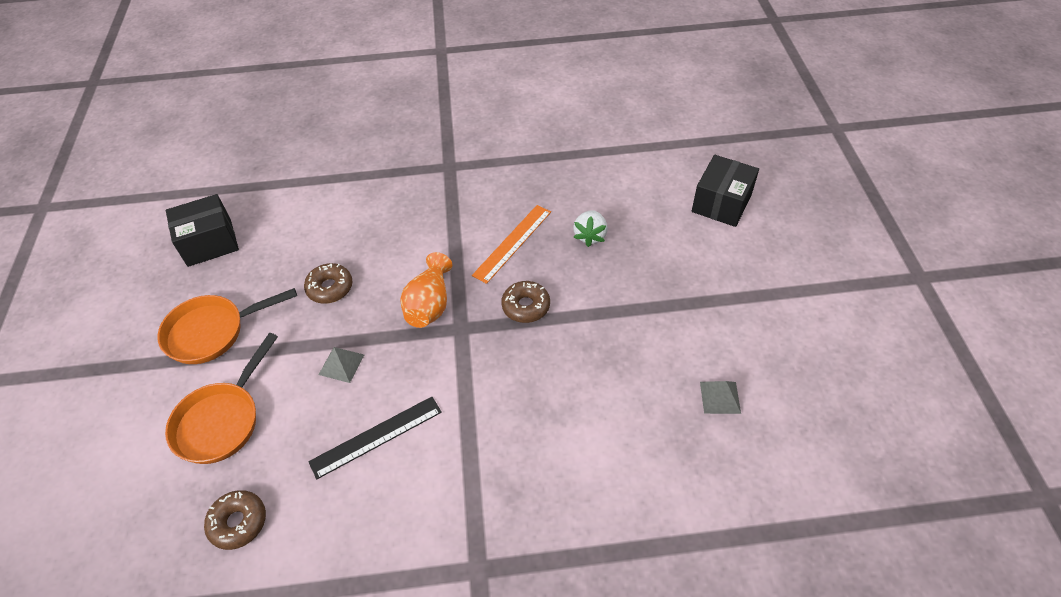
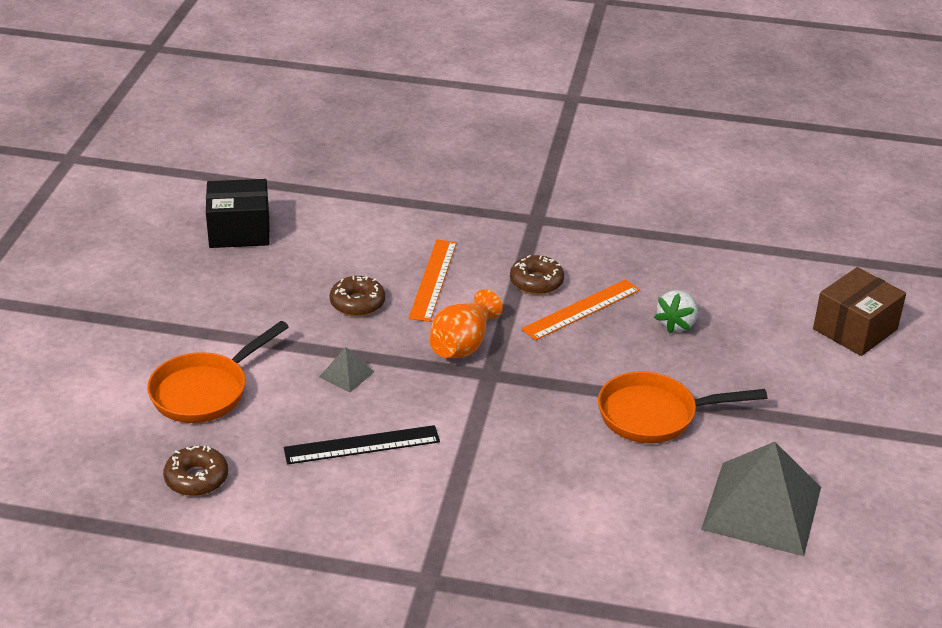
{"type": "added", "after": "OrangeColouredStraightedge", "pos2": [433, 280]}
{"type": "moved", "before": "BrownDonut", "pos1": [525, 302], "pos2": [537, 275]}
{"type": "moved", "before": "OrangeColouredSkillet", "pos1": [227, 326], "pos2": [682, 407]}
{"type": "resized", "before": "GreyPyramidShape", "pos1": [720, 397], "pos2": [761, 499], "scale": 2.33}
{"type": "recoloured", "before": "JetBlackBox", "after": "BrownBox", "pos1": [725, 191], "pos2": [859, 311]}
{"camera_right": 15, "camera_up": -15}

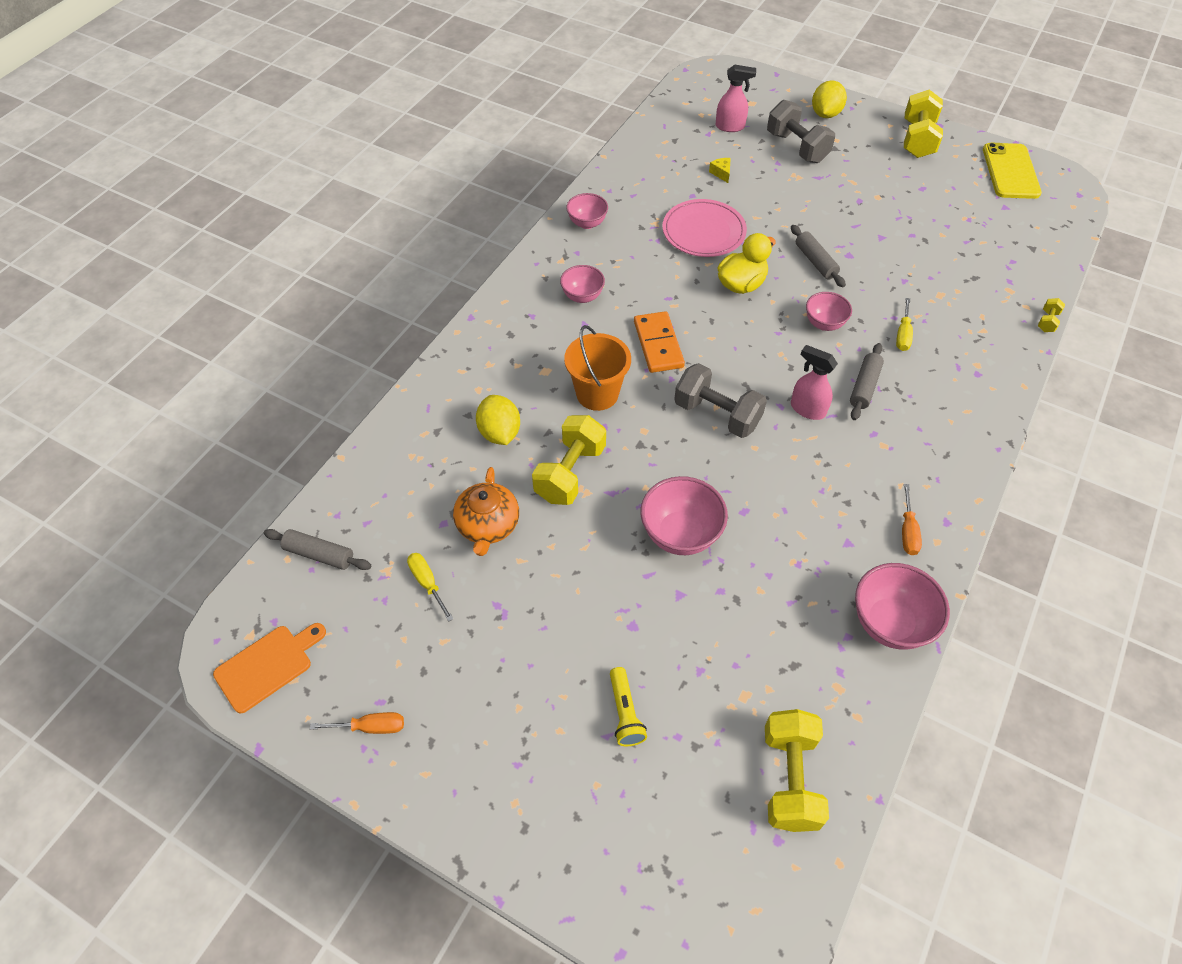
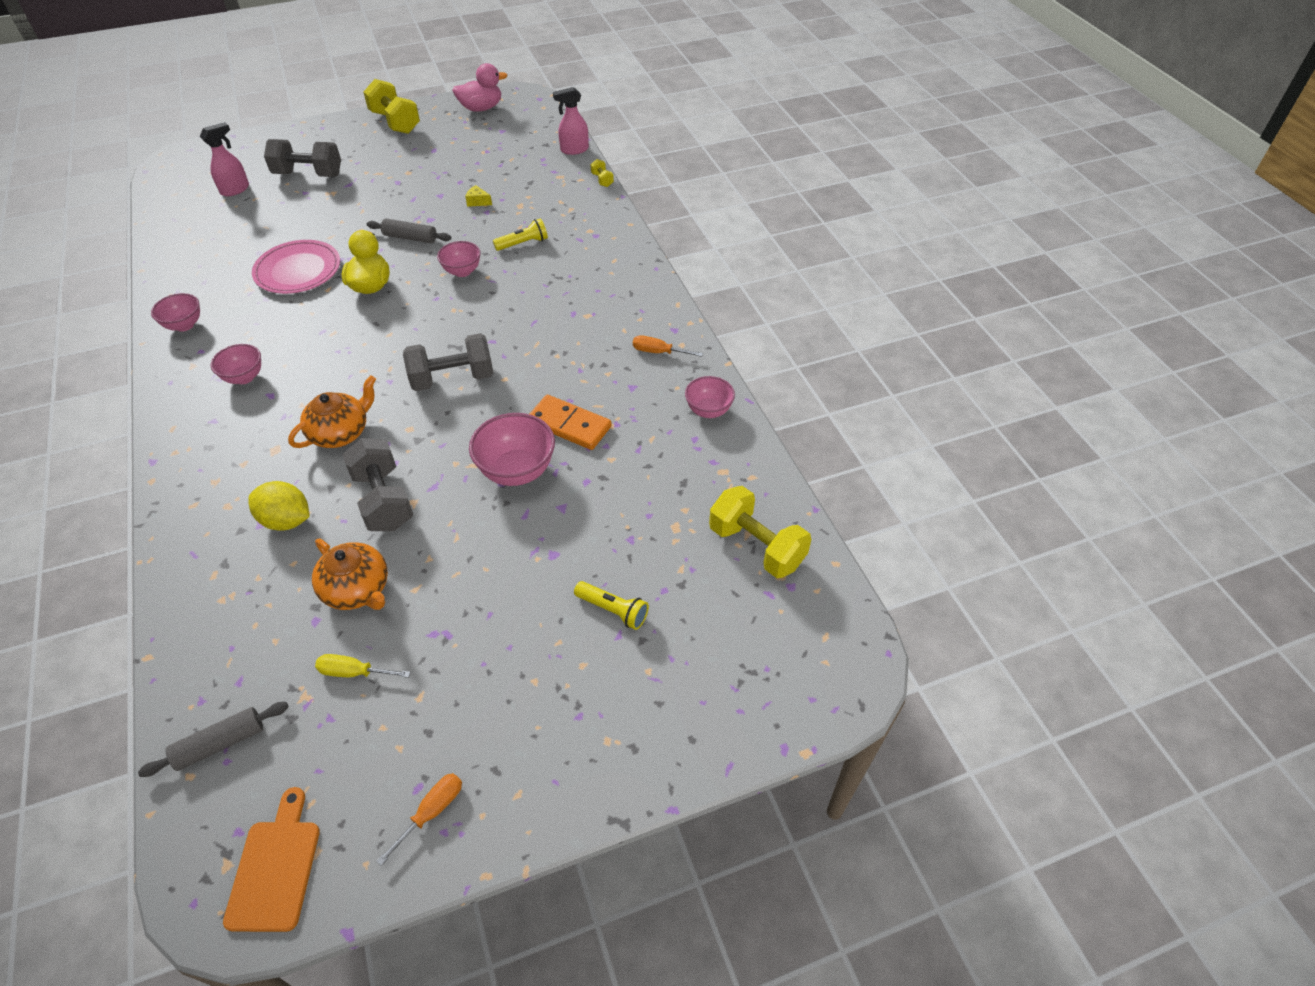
{"type": "replaced", "before": "OrangeColouredSandBucket", "after": "OrangeColouredTeapot", "pos1": [597, 368], "pos2": [332, 411]}
{"type": "recoloured", "before": "GoldenFreeWeight", "after": "GreyFreeWeight", "pos1": [569, 460], "pos2": [377, 484]}
{"type": "replaced", "before": "GoldenPhone", "after": "RosePinkRubberDuck", "pos1": [1012, 171], "pos2": [479, 87]}
{"type": "moved", "before": "GoldenCheeseWedge", "pos1": [720, 170], "pos2": [478, 196]}
{"type": "replaced", "before": "GoldenHandScrewdriver", "after": "GoldenPocketTorch", "pos1": [904, 324], "pos2": [520, 234]}
{"type": "moved", "before": "OrangeColouredDominoTile", "pos1": [659, 342], "pos2": [571, 422]}
{"type": "moved", "before": "RosePinkSprayer", "pos1": [814, 382], "pos2": [571, 121]}
{"type": "turned", "before": "OrangeColouredHandScrewdriver", "pos1": [912, 519], "pos2": [668, 346], "turn": 150}
{"type": "resized", "before": "RosePinkServingBowl", "pos1": [902, 606], "pos2": [710, 397], "scale": 0.63}
{"type": "removed", "before": "GoldenToyLemon", "pos1": [829, 99]}
{"type": "removed", "before": "GreyPastryRoller", "pos1": [867, 381]}
{"camera_right": -50, "camera_up": -5}

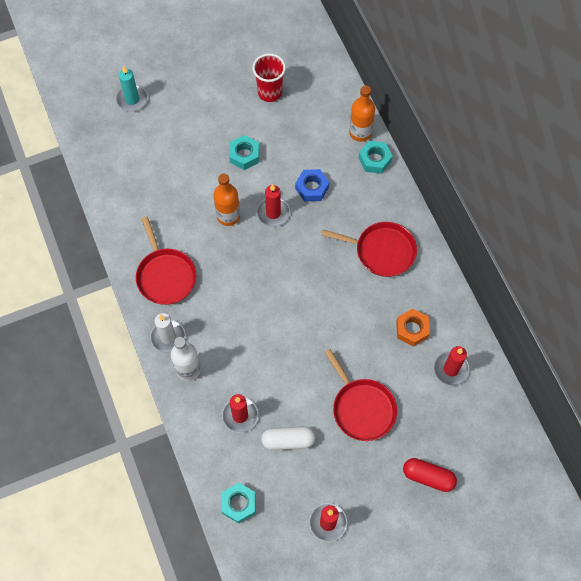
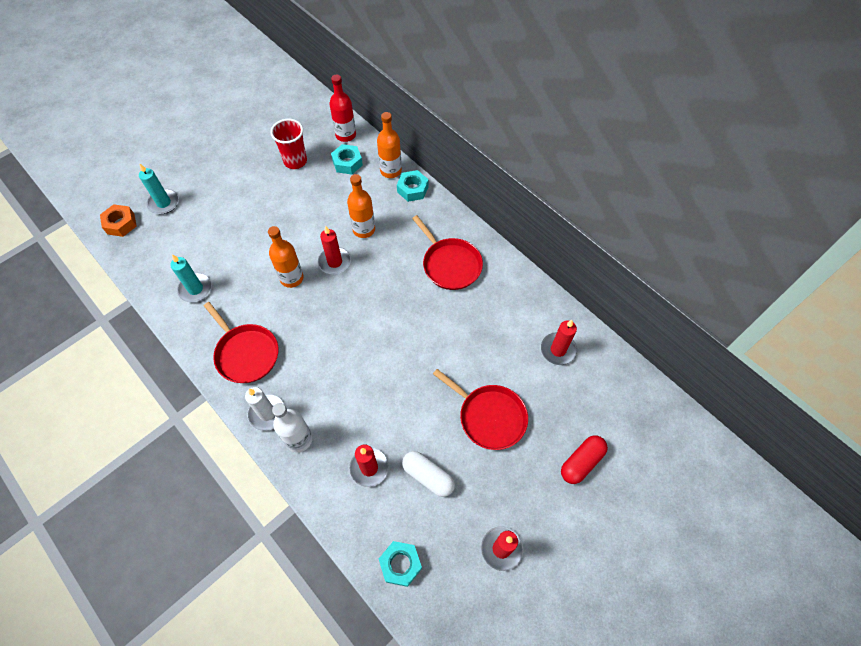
{"type": "moved", "before": "OrangeColouredHexagonNut", "pos1": [413, 327], "pos2": [118, 220]}
{"type": "added", "after": "TurquoiseWaxCandle", "pos2": [191, 278]}
{"type": "added", "after": "CrimsonFlask", "pos2": [342, 108]}
{"type": "moved", "before": "TurquoiseHexagonNut", "pos1": [244, 152], "pos2": [347, 159]}
{"type": "replaced", "before": "BlueHexagonNut", "after": "OrangeColouredFlask", "pos1": [312, 185], "pos2": [361, 206]}
{"type": "turned", "before": "WhitePillShape", "pos1": [288, 438], "pos2": [428, 474], "turn": 60}
{"type": "turned", "before": "CrimsonSkillet", "pos1": [369, 249], "pos2": [447, 252], "turn": 60}
{"type": "turned", "before": "CrimsonPillShape", "pos1": [430, 475], "pos2": [584, 459], "turn": -45}
{"camera_right": -20, "camera_up": -5}

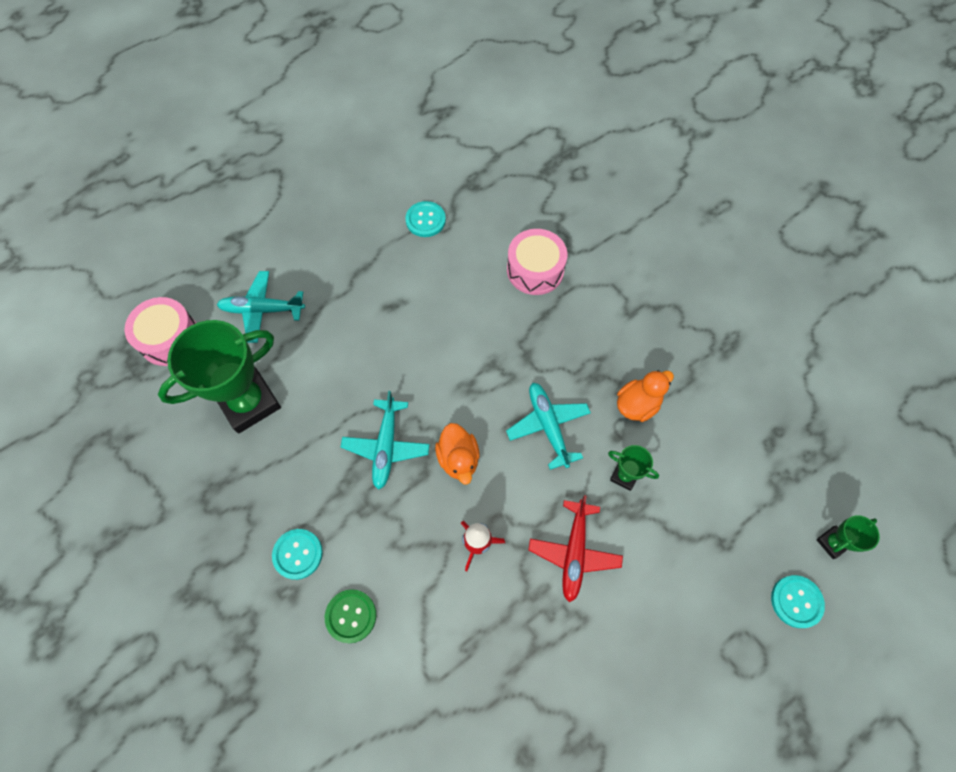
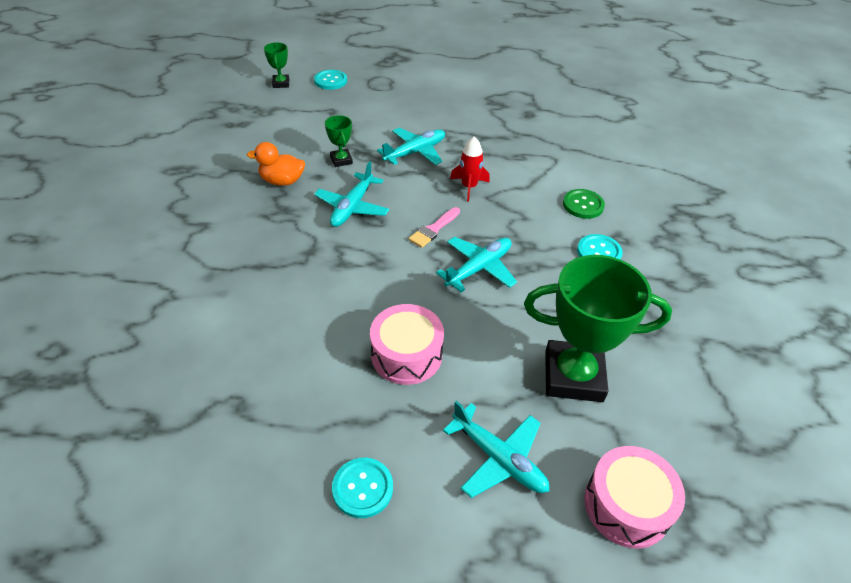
{"type": "turned", "before": "LeafGreenPrizeCup", "pos1": [848, 537], "pos2": [276, 65], "turn": 75}
{"type": "moved", "before": "TurquoiseSewingButton", "pos1": [425, 219], "pos2": [362, 488]}
{"type": "moved", "before": "RosePinkDrum", "pos1": [537, 262], "pos2": [407, 344]}
{"type": "recoloured", "before": "CrimsonAeroplane", "after": "TurquoiseAeroplane", "pos1": [575, 548], "pos2": [411, 146]}
{"type": "replaced", "before": "OrangeColouredRubberDuck", "after": "RosePinkPaintBrush", "pos1": [457, 454], "pos2": [434, 227]}
{"camera_right": -140, "camera_up": -20}

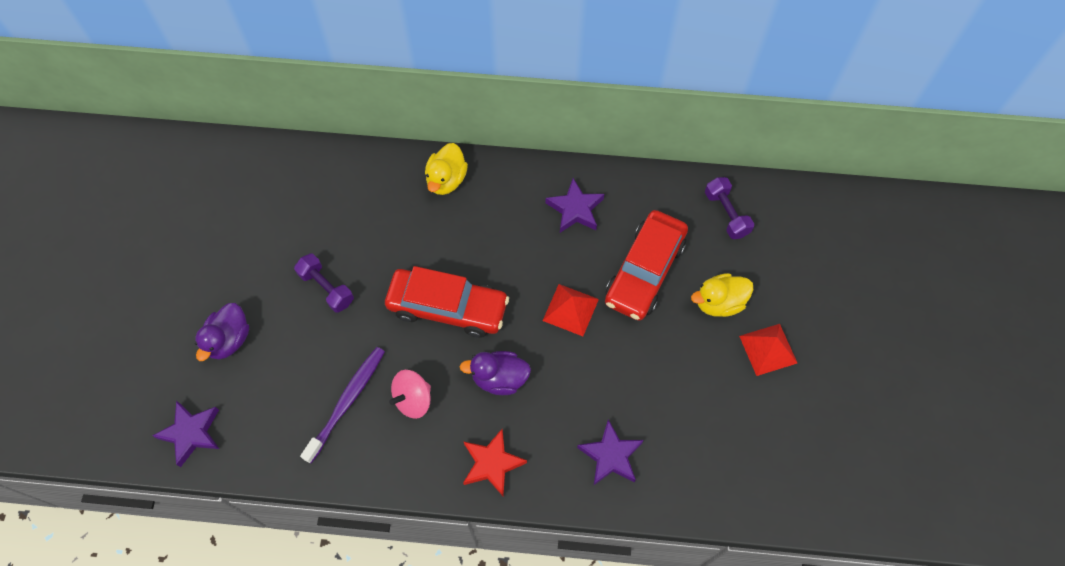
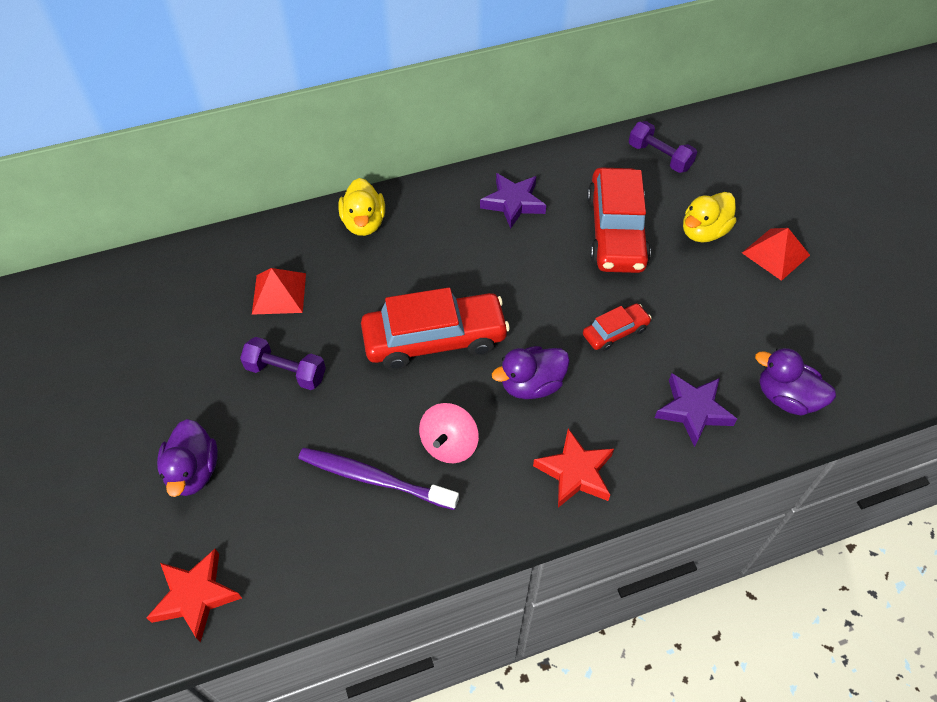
{"type": "recoloured", "before": "RoyalPurpleStarShape", "after": "CrimsonStarShape", "pos1": [185, 434], "pos2": [194, 596]}
{"type": "moved", "before": "CrimsonPyramidShape", "pos1": [571, 310], "pos2": [279, 291]}
{"type": "turned", "before": "RoyalPurpleDentalBrush", "pos1": [342, 405], "pos2": [378, 479], "turn": -75}
{"type": "added", "after": "CrimsonToyCar", "pos2": [617, 327]}
{"type": "added", "after": "RoyalPurpleRubberDuck", "pos2": [795, 382]}
{"camera_right": -25, "camera_up": -10}

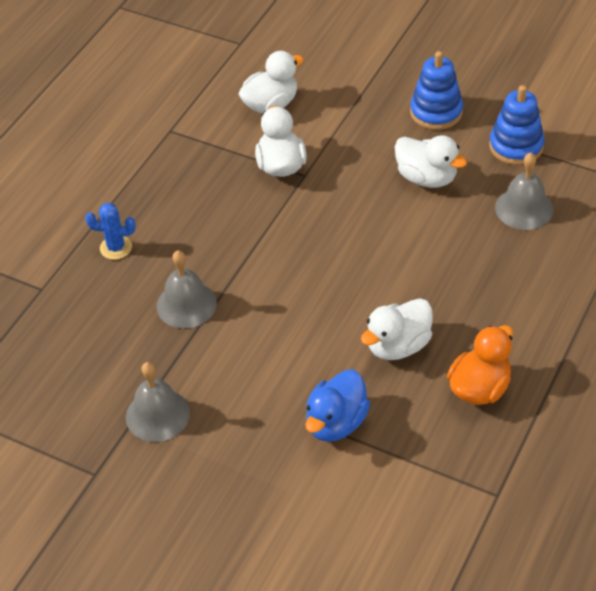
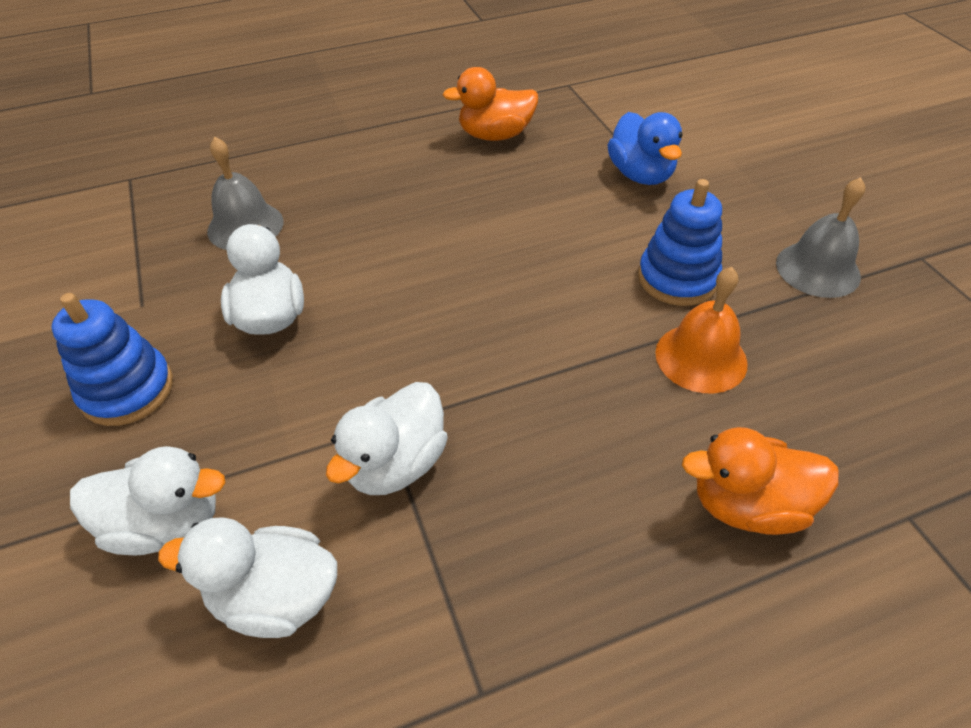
{"type": "moved", "before": "WhiteRubberDuck", "pos1": [397, 329], "pos2": [147, 500]}
{"type": "turned", "before": "BlueRubberDuck", "pos1": [337, 406], "pos2": [645, 148], "turn": 90}
{"type": "moved", "before": "BlueStackingRings", "pos1": [517, 125], "pos2": [680, 242]}
{"type": "recoloured", "before": "GreySchoolBell", "after": "OrangeColouredSchoolBell", "pos1": [186, 289], "pos2": [701, 330]}
{"type": "replaced", "before": "BlueSaguaroCactus", "after": "OrangeColouredRubberDuck", "pos1": [110, 231], "pos2": [760, 481]}
{"camera_right": -140, "camera_up": 0}

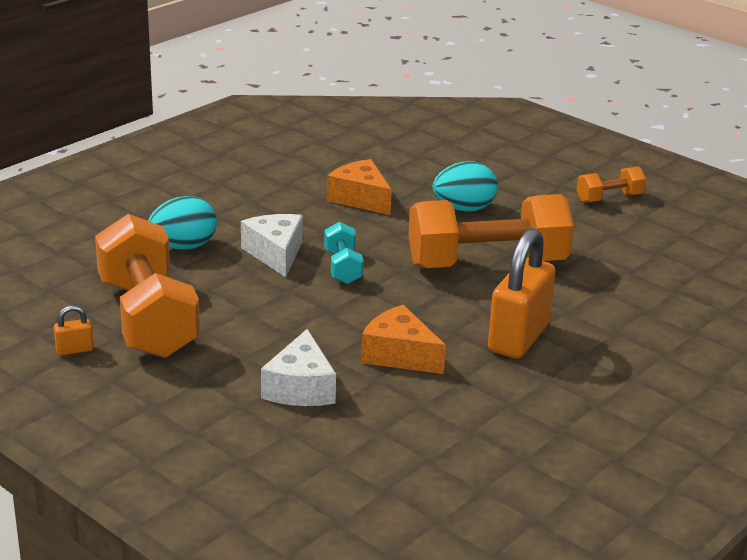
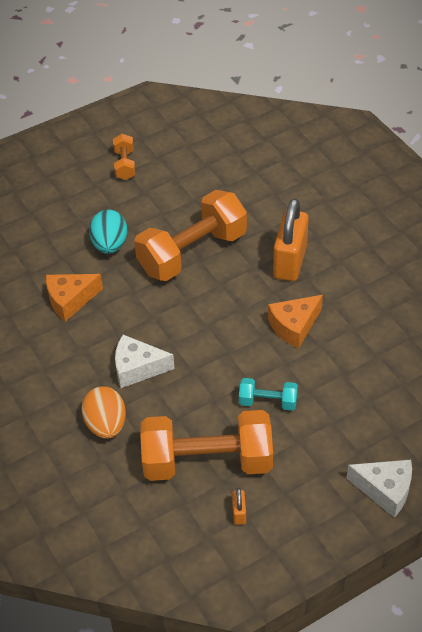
{"type": "recoloured", "before": "TurquoiseToyEgg", "after": "OrangeColouredToyEgg", "pos1": [182, 223], "pos2": [103, 412]}
{"type": "turned", "before": "OrangeColouredFreeWeight", "pos1": [491, 231], "pos2": [190, 235], "turn": 45}
{"type": "moved", "before": "TurquoiseFreeWeight", "pos1": [343, 253], "pos2": [268, 394]}
{"type": "turned", "before": "OrangeColouredPadlock", "pos1": [521, 293], "pos2": [291, 239], "turn": 60}
{"type": "moved", "before": "WhiteCheeseWedge", "pos1": [298, 367], "pos2": [379, 489]}
{"camera_right": -70, "camera_up": 20}

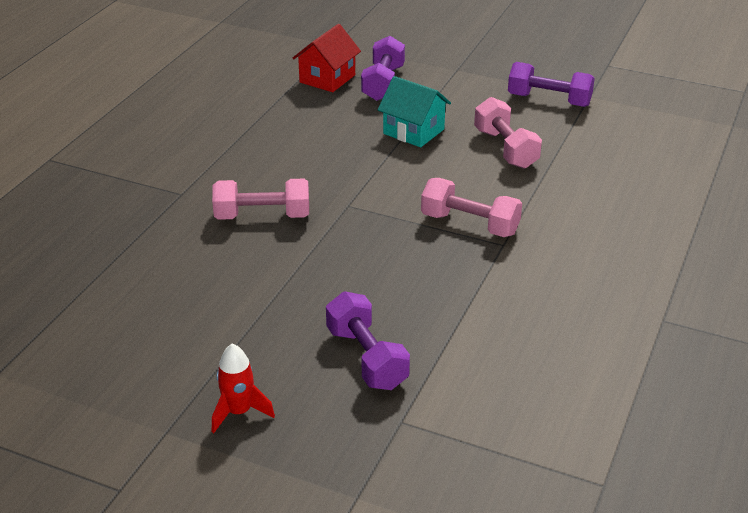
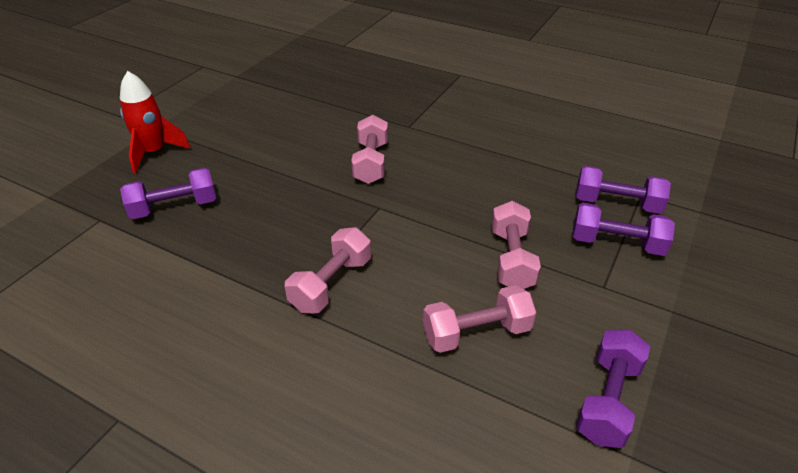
{"type": "resized", "before": "CrimsonSpaceship", "pos1": [243, 388], "pos2": [155, 122], "scale": 1.51}
{"type": "replaced", "before": "TurquoiseHouse", "after": "RosePinkFreeWeight", "pos1": [414, 111], "pos2": [516, 245]}
{"type": "replaced", "before": "CrimsonHouse", "after": "RoyalPurpleFreeWeight", "pos1": [327, 58], "pos2": [623, 190]}
{"camera_right": 95, "camera_up": 5}

